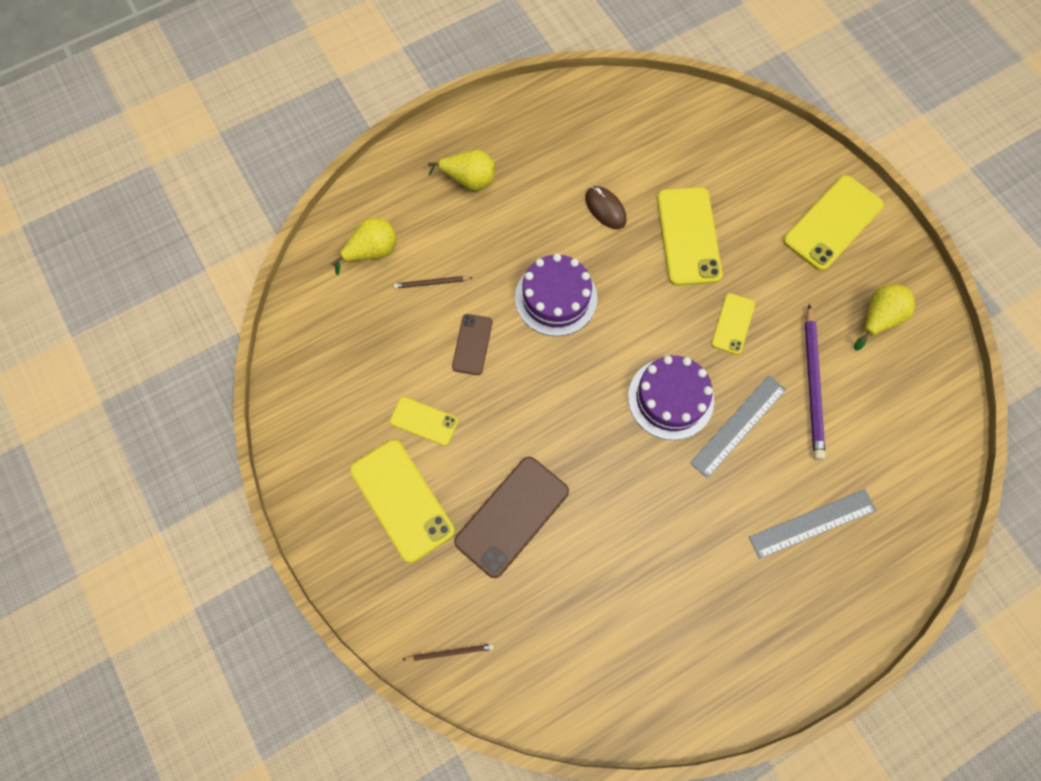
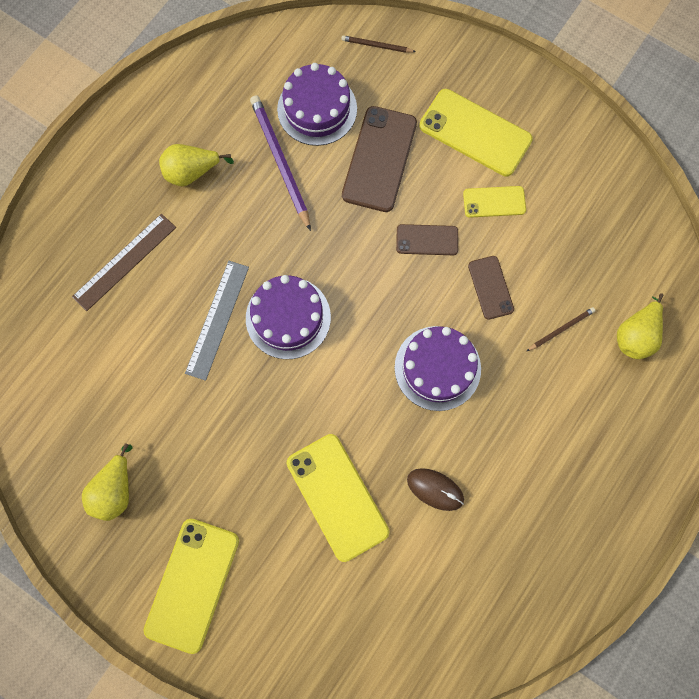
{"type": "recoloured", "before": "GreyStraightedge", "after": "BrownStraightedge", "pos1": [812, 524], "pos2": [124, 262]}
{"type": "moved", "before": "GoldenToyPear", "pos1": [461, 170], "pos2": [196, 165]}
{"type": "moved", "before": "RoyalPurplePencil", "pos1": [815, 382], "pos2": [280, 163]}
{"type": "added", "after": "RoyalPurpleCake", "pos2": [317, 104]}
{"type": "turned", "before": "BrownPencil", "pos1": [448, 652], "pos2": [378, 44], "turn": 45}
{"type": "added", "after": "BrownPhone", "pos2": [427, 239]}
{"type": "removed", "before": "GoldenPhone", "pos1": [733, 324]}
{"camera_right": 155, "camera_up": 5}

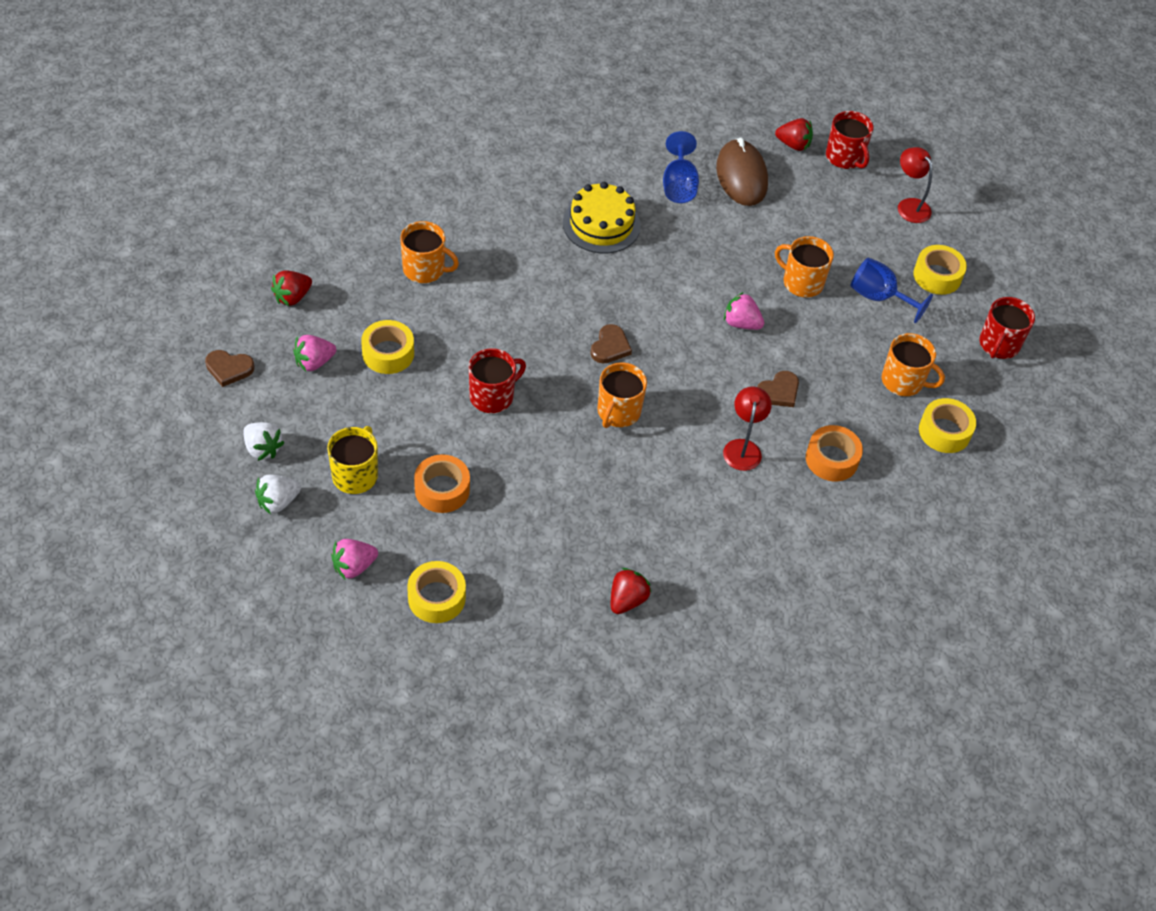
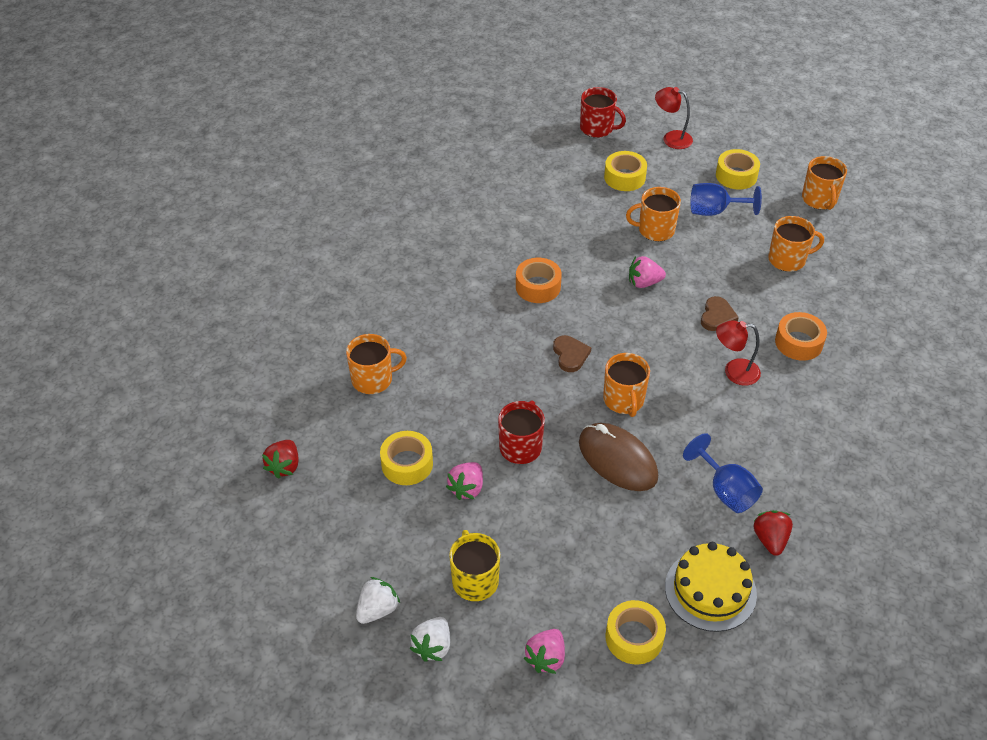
{"type": "turned", "before": "WhiteToyStrawberry", "pos1": [264, 441], "pos2": [378, 600], "turn": -60}
{"type": "moved", "before": "RosePinkToyStrawberry", "pos1": [314, 353], "pos2": [464, 481]}
{"type": "moved", "before": "OrangeColouredTape", "pos1": [442, 483], "pos2": [539, 280]}
{"type": "moved", "before": "BrownComputerMouse", "pos1": [742, 172], "pos2": [618, 457]}
{"type": "moved", "before": "GoldenTape", "pos1": [947, 425], "pos2": [625, 171]}
{"type": "moved", "before": "GoldenCake", "pos1": [602, 217], "pos2": [711, 587]}
{"type": "moved", "before": "BlueChalice", "pos1": [681, 167], "pos2": [723, 473]}
{"type": "turned", "before": "CrimsonDeskLamp", "pos1": [747, 429], "pos2": [738, 353], "turn": -60}
{"type": "recoloured", "before": "CrimsonTeaMug", "after": "OrangeColouredTeaMug", "pos1": [1007, 328], "pos2": [824, 183]}
{"type": "removed", "before": "BrownHeartShape", "pos1": [230, 368]}
{"type": "removed", "before": "CrimsonToyStrawberry", "pos1": [794, 134]}
{"camera_right": -30, "camera_up": -5}

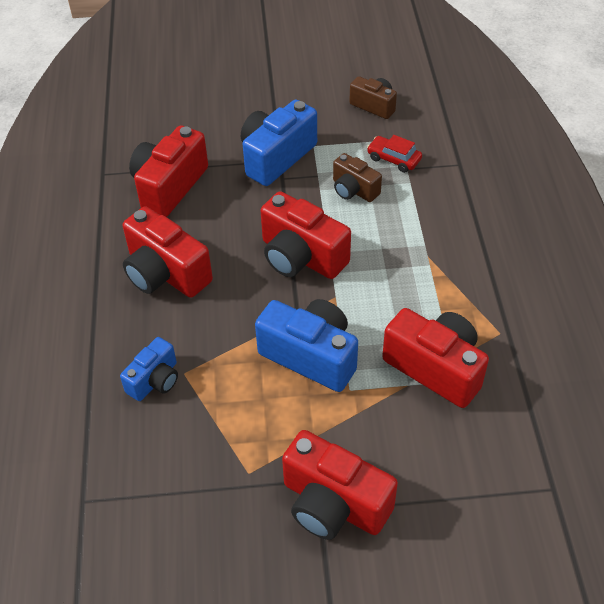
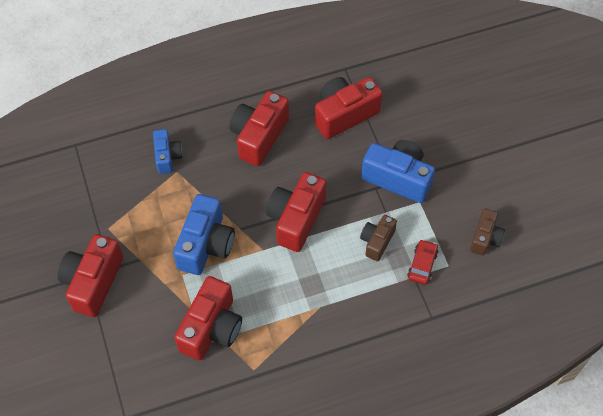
{"type": "turned", "before": "BlueCamera", "pos1": [149, 369], "pos2": [168, 151], "turn": -120}
{"type": "turned", "before": "CrimsonCamera", "pos1": [168, 171], "pos2": [349, 108], "turn": -45}
{"camera_right": 75, "camera_up": 10}

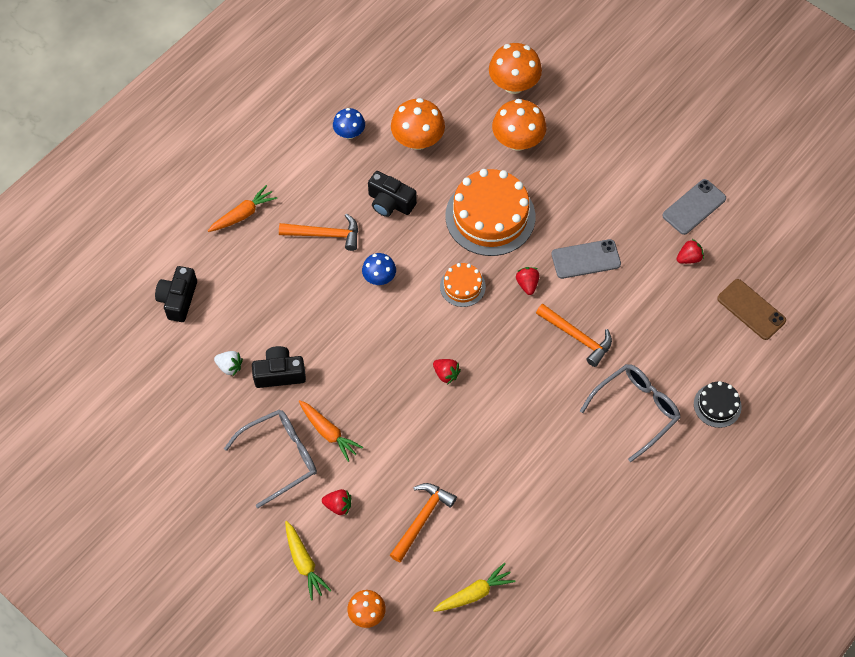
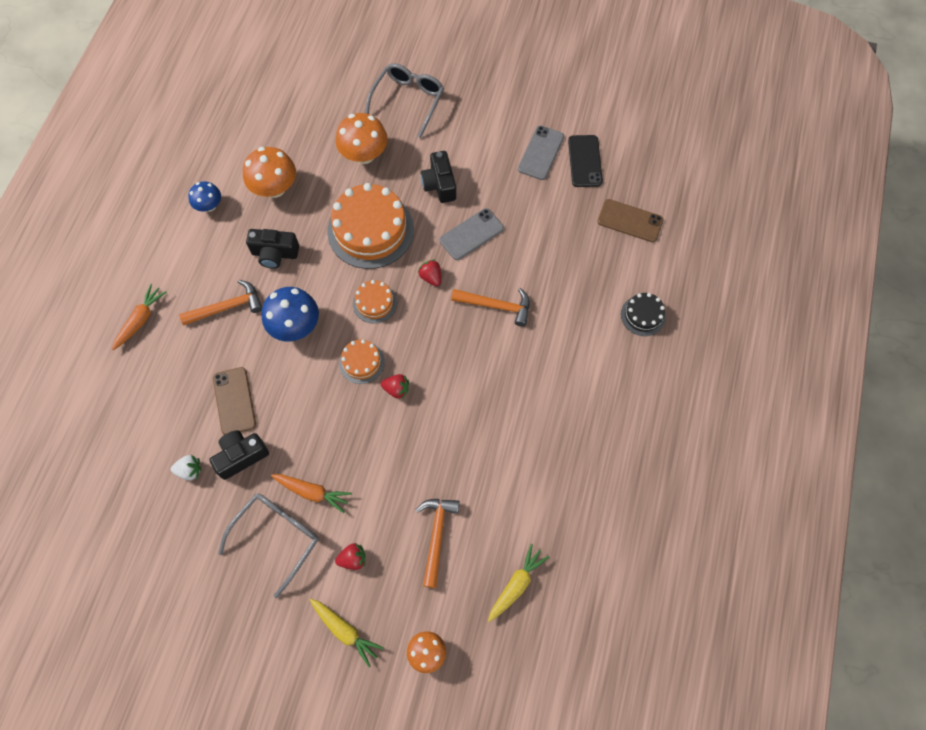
{"type": "added", "after": "BrownPhone", "pos2": [234, 401]}
{"type": "resized", "before": "BlueFungus", "pos1": [379, 269], "pos2": [290, 314], "scale": 1.65}
{"type": "added", "after": "OrangeColouredCake", "pos2": [362, 361]}
{"type": "moved", "before": "GreyEyeglasses", "pos1": [630, 413], "pos2": [404, 100]}
{"type": "moved", "before": "JetBlackCamera", "pos1": [176, 294], "pos2": [438, 177]}
{"type": "added", "after": "JetBlackPhone", "pos2": [585, 161]}
{"type": "removed", "before": "OrangeColouredFungus", "pos1": [515, 68]}
{"type": "removed", "before": "CrimsonToyStrawberry", "pos1": [690, 251]}
{"camera_right": -25, "camera_up": 5}

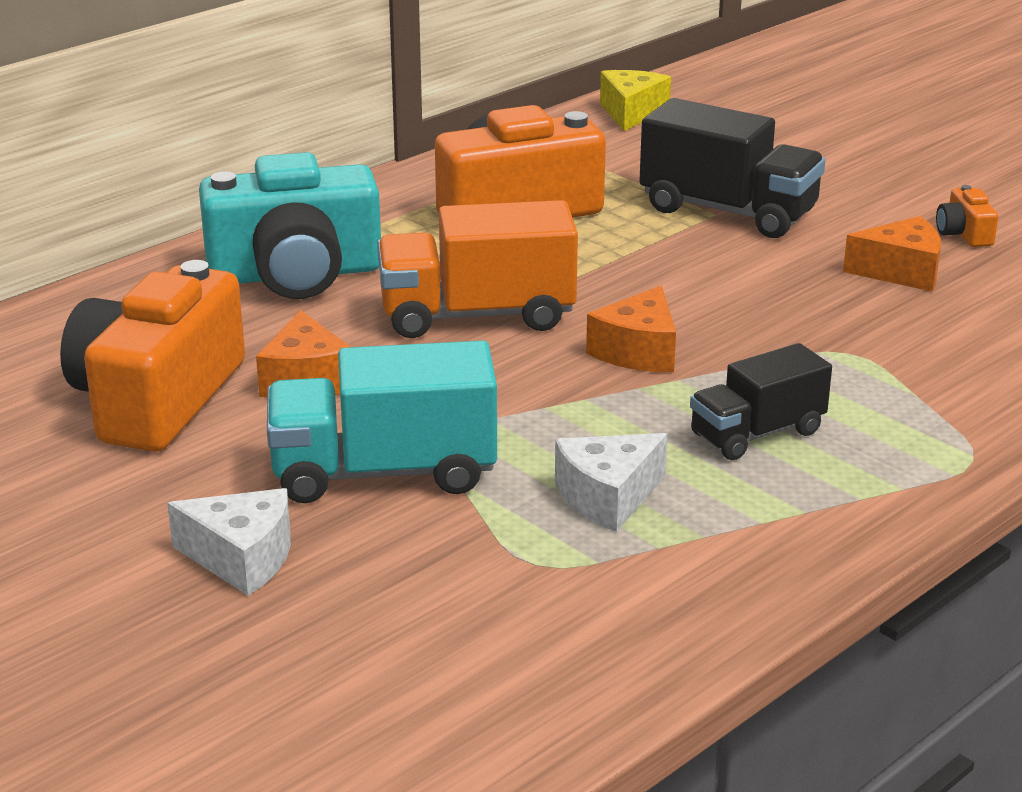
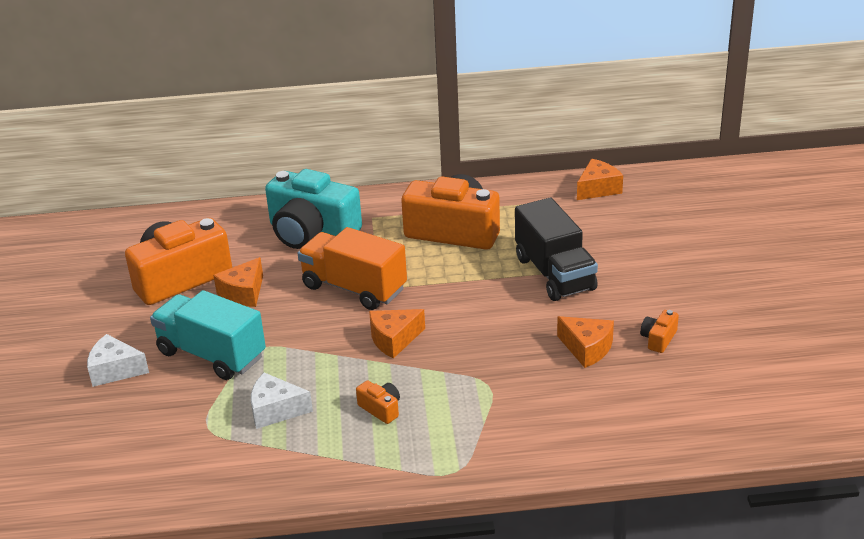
{"type": "turned", "before": "WhiteCheeseWedge", "pos1": [229, 542], "pos2": [118, 360], "turn": 135}
{"type": "replaced", "before": "JetBlackTruck", "after": "OrangeColouredCamera", "pos1": [761, 401], "pos2": [378, 402]}
{"type": "recoloured", "before": "GoldenCheeseWedge", "after": "OrangeColouredCheeseWedge", "pos1": [635, 100], "pos2": [600, 179]}
{"camera_right": 40, "camera_up": 5}

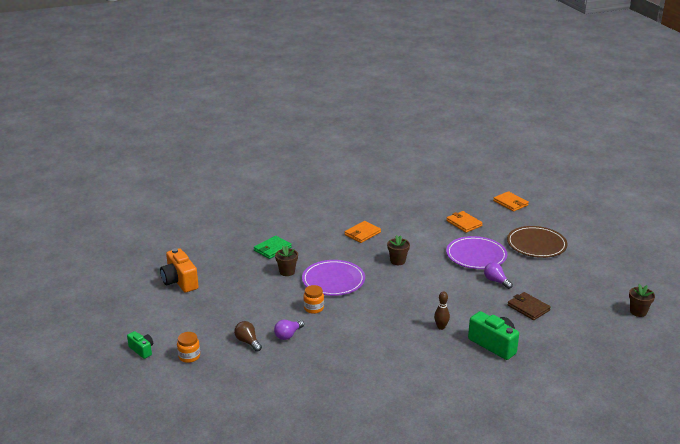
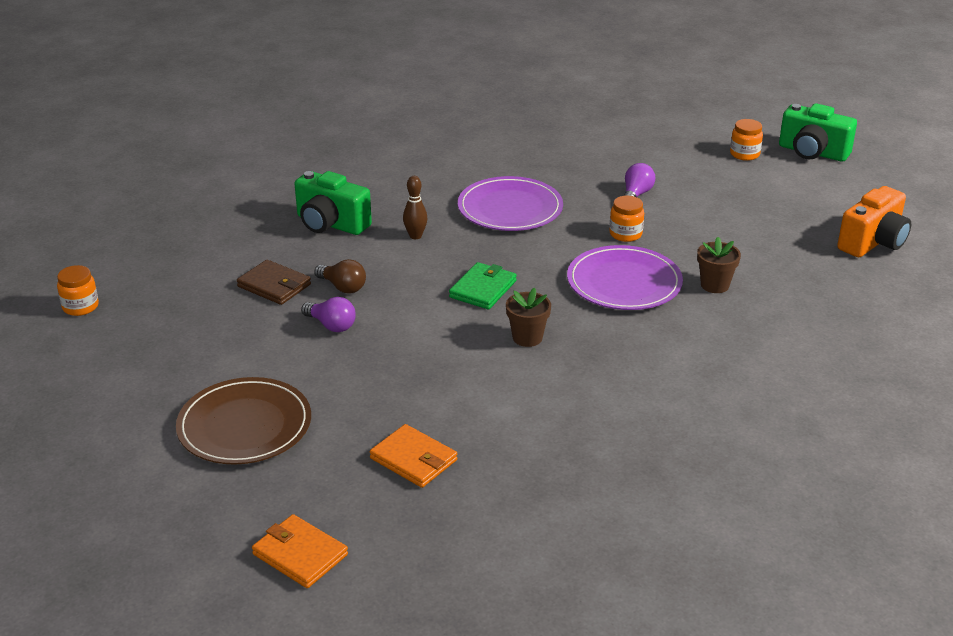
{"type": "replaced", "before": "BrownFlowerPot", "after": "OrangeColouredPreserveJar", "pos1": [642, 300], "pos2": [78, 290]}
{"type": "moved", "before": "BrownLightbulb", "pos1": [248, 336], "pos2": [340, 276]}
{"type": "moved", "before": "LeafGreenWallet", "pos1": [273, 247], "pos2": [483, 285]}
{"type": "moved", "before": "RoyalPurplePlate", "pos1": [476, 252], "pos2": [510, 203]}
{"type": "resized", "before": "LeafGreenCamera", "pos1": [140, 345], "pos2": [818, 132], "scale": 1.77}
{"type": "turned", "before": "OrangeColouredCamera", "pos1": [179, 270], "pos2": [874, 221], "turn": 90}
{"type": "removed", "before": "OrangeColouredWallet", "pos1": [363, 232]}
{"camera_right": 165, "camera_up": 5}

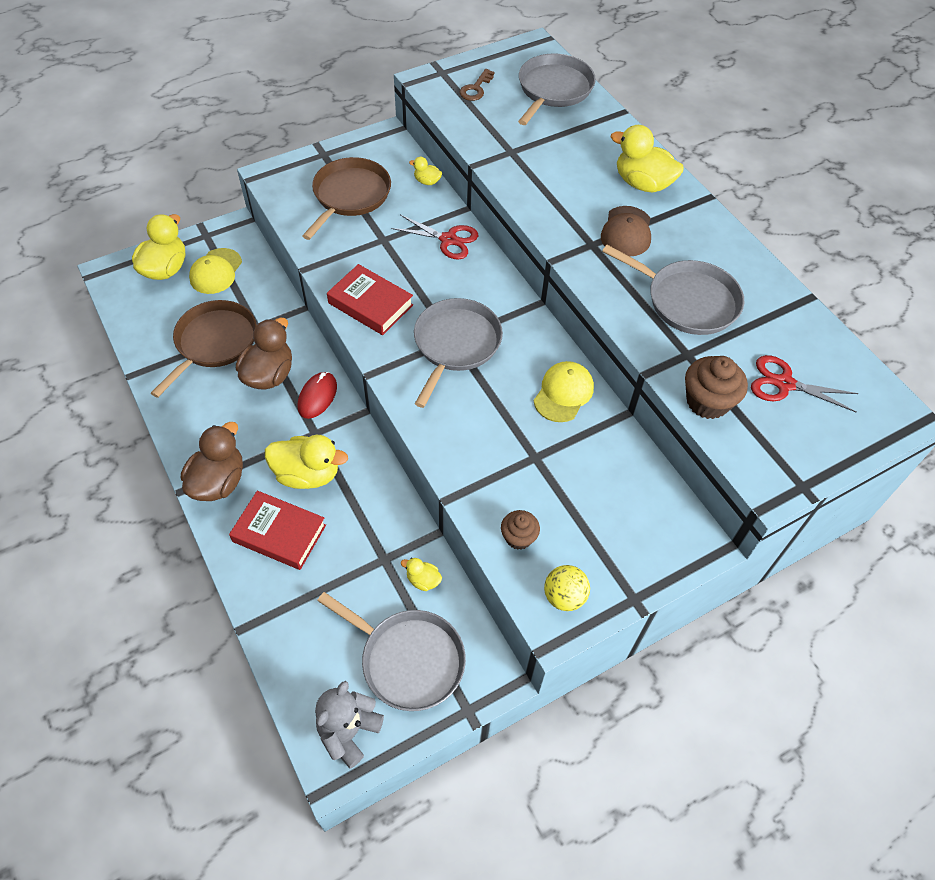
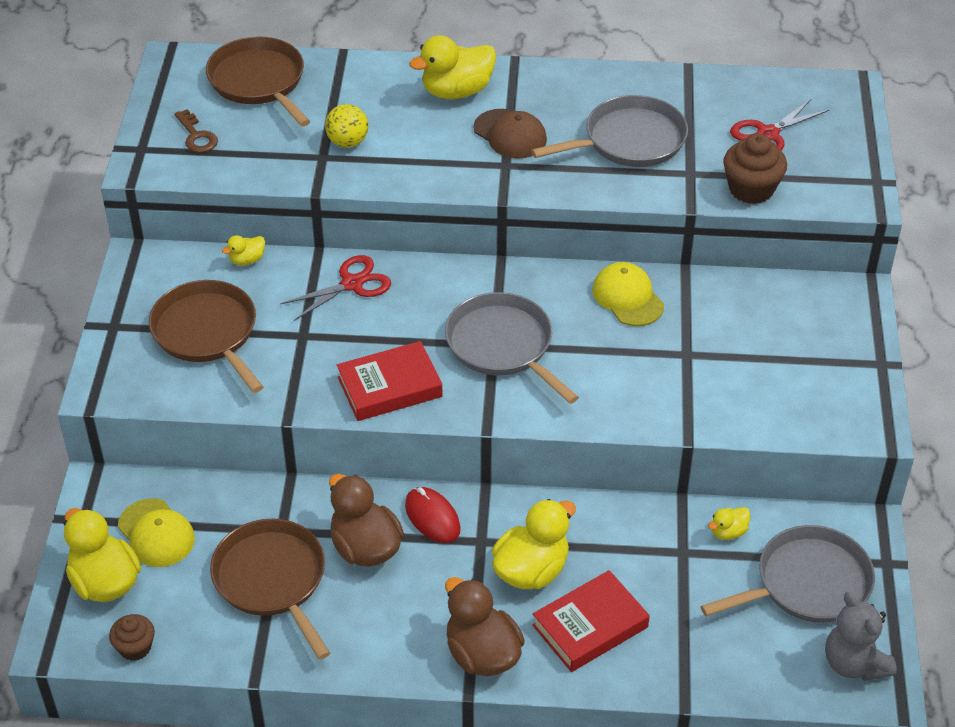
{"type": "moved", "before": "BrownMuffin", "pos1": [520, 530], "pos2": [132, 637]}
{"type": "recoloured", "before": "GreySkillet", "after": "BrownSkillet", "pos1": [557, 89], "pos2": [258, 81]}
{"type": "moved", "before": "GoldenBall", "pos1": [567, 588], "pos2": [346, 126]}
{"camera_right": -55, "camera_up": -10}

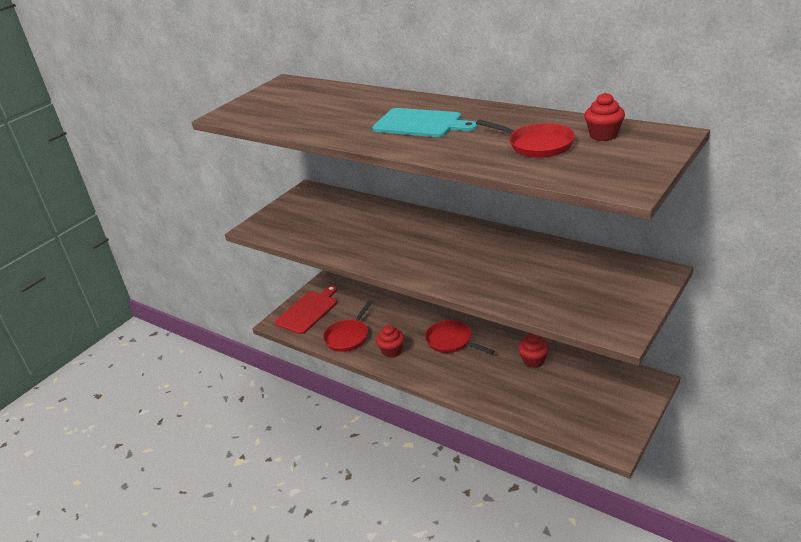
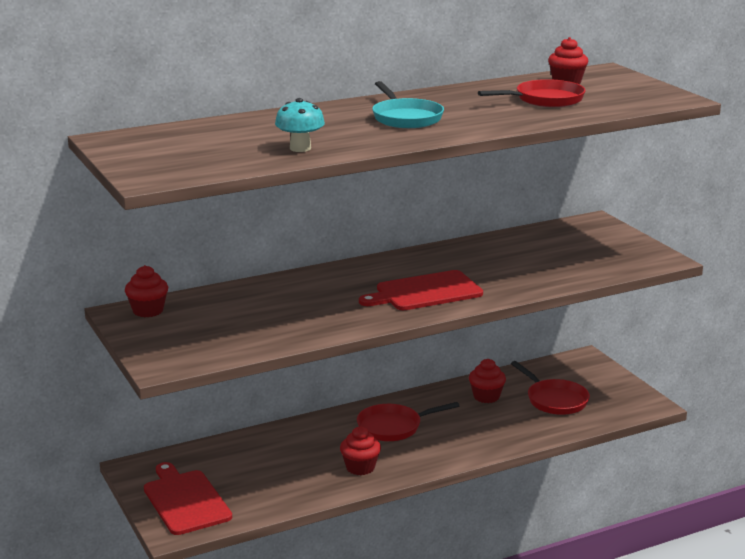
{"type": "added", "after": "CrimsonMuffin", "pos2": [146, 291]}
{"type": "added", "after": "TurquoiseFungus", "pos2": [300, 125]}
{"type": "added", "after": "CrimsonChoppingBoard", "pos2": [421, 290]}
{"type": "replaced", "before": "TurquoiseChoppingBoard", "after": "TurquoiseSkillet", "pos1": [424, 122], "pos2": [408, 104]}
{"type": "moved", "before": "CrimsonSkillet", "pos1": [348, 326], "pos2": [550, 388]}
{"camera_right": -65, "camera_up": -10}

